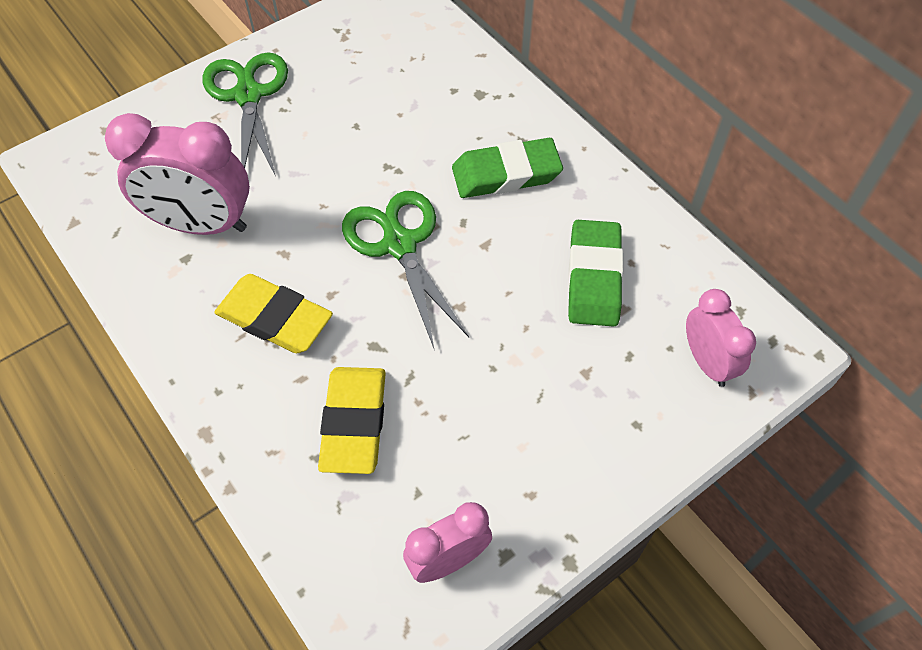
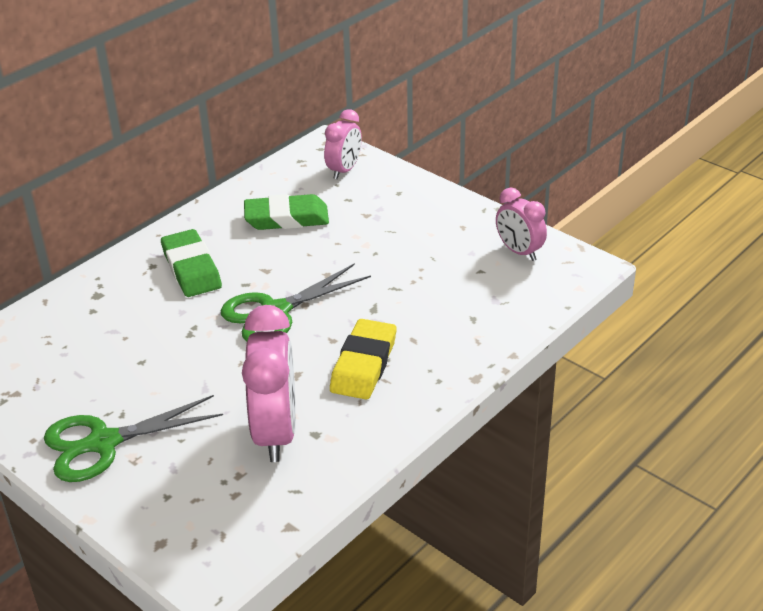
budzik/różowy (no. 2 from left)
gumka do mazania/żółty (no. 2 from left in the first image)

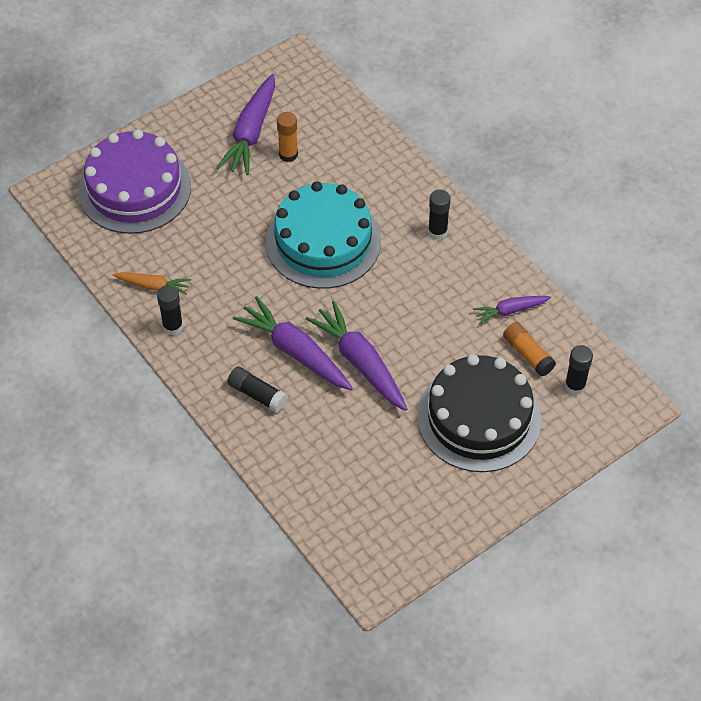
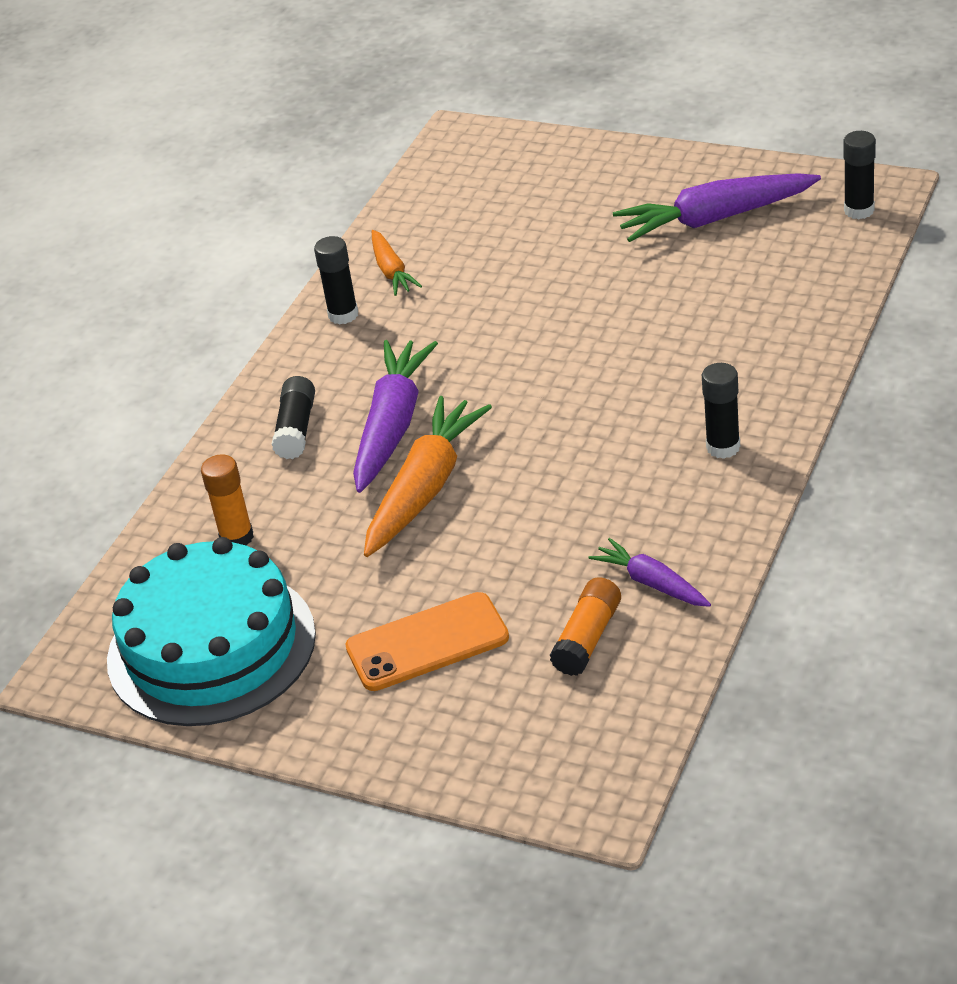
tort/turkusowy
klej w sztyfcie/pomarańczowy (no. 1 from left)
telefon/pomarańczowy
marchewka/pomarańczowy (no. 2 from left)
klej w sztyfcie/czarny (no. 4 from left)
tort/fioletowy

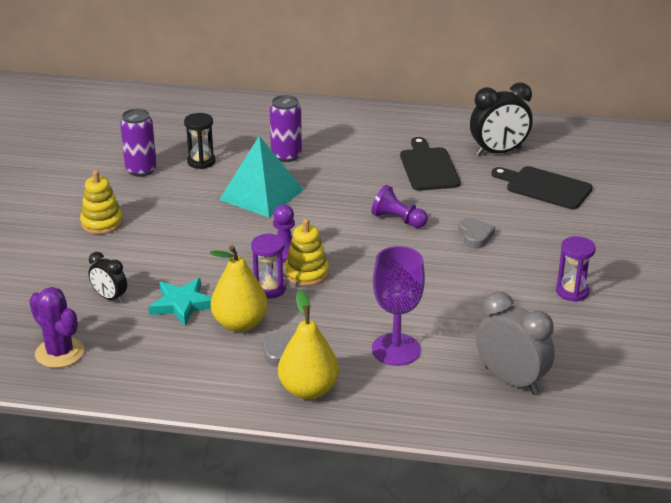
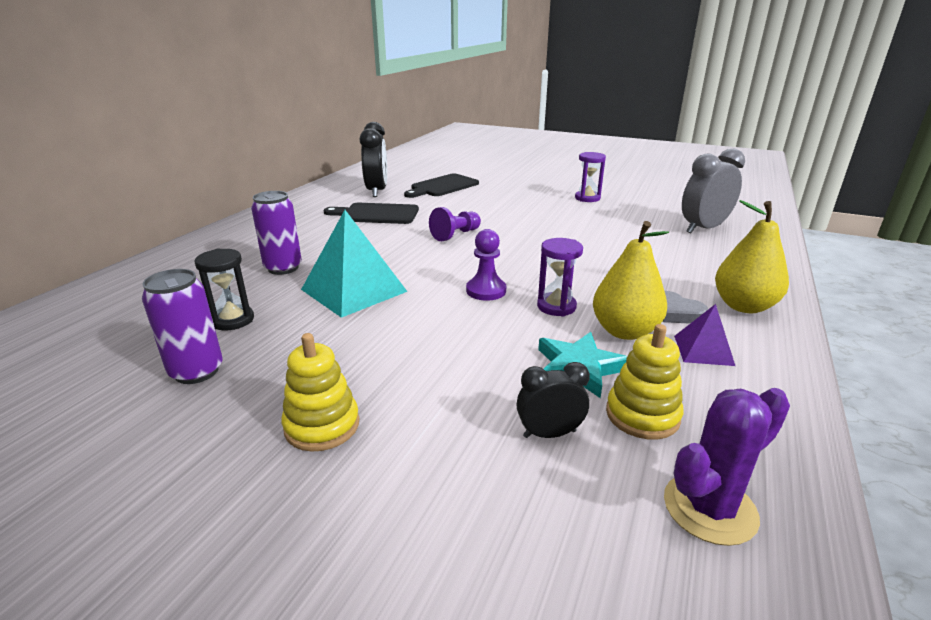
budzik/czarny (no. 2 from left)
zabawka nakładanka/żółty (no. 2 from left)
piramida/fioletowy
kielich/fioletowy
serce/szary (no. 2 from left in the first image)

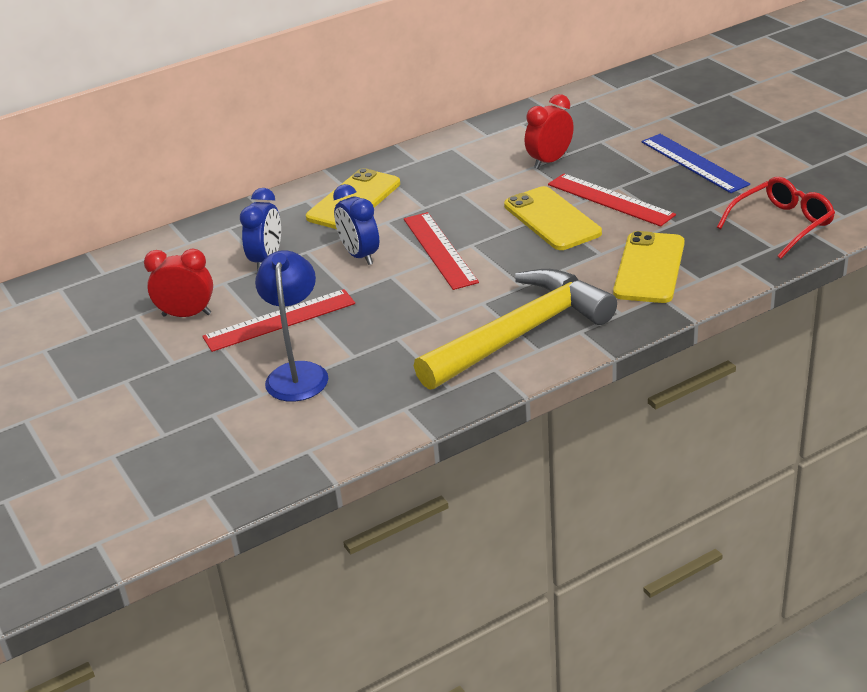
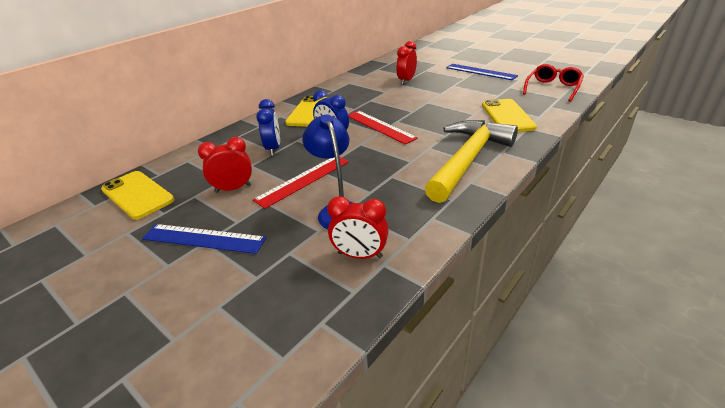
telefon/żółty (no. 1 from left)
linijka/niebieski (no. 1 from left)
budzik/czerwony (no. 2 from left)
linijka/czerwony (no. 3 from left in the first image)

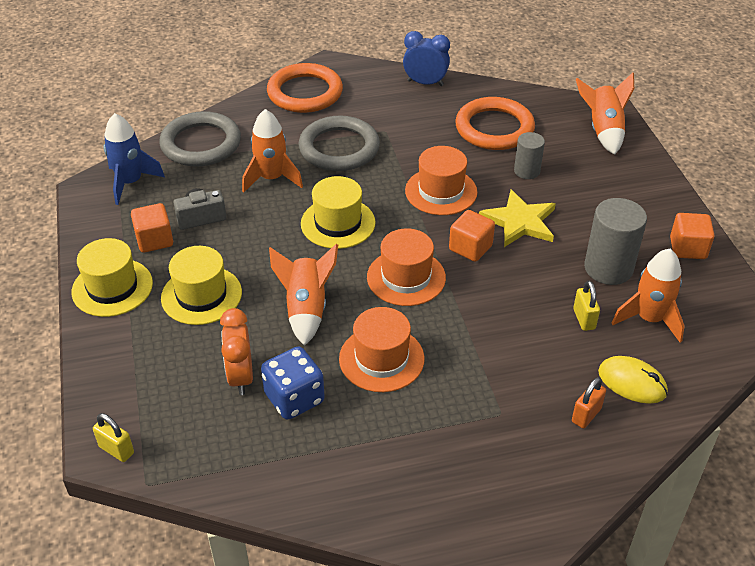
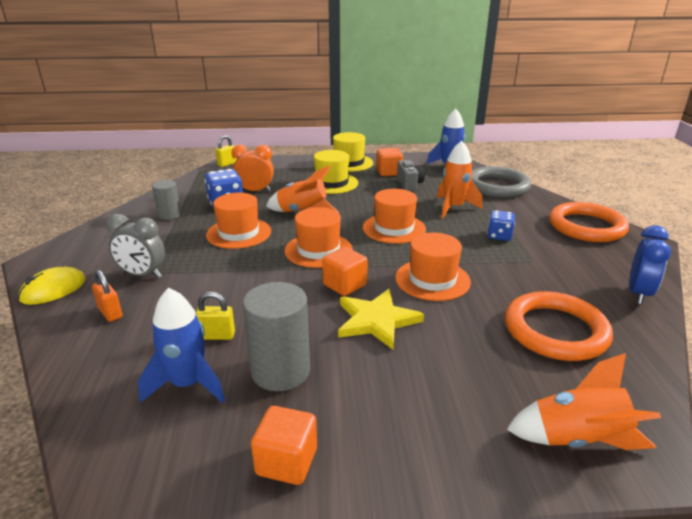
myszka/żółty
budzik/szary
rakieta/niebieski (no. 1 from left)
walec/szary (no. 1 from left)
kapelusz/pomarańczowy (no. 3 from left)
kostka do gry/niebieski (no. 2 from left)

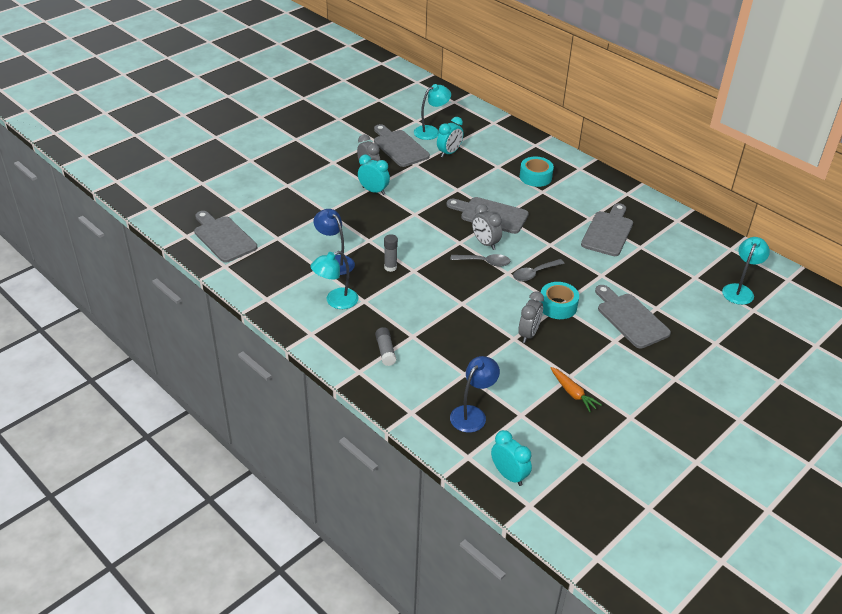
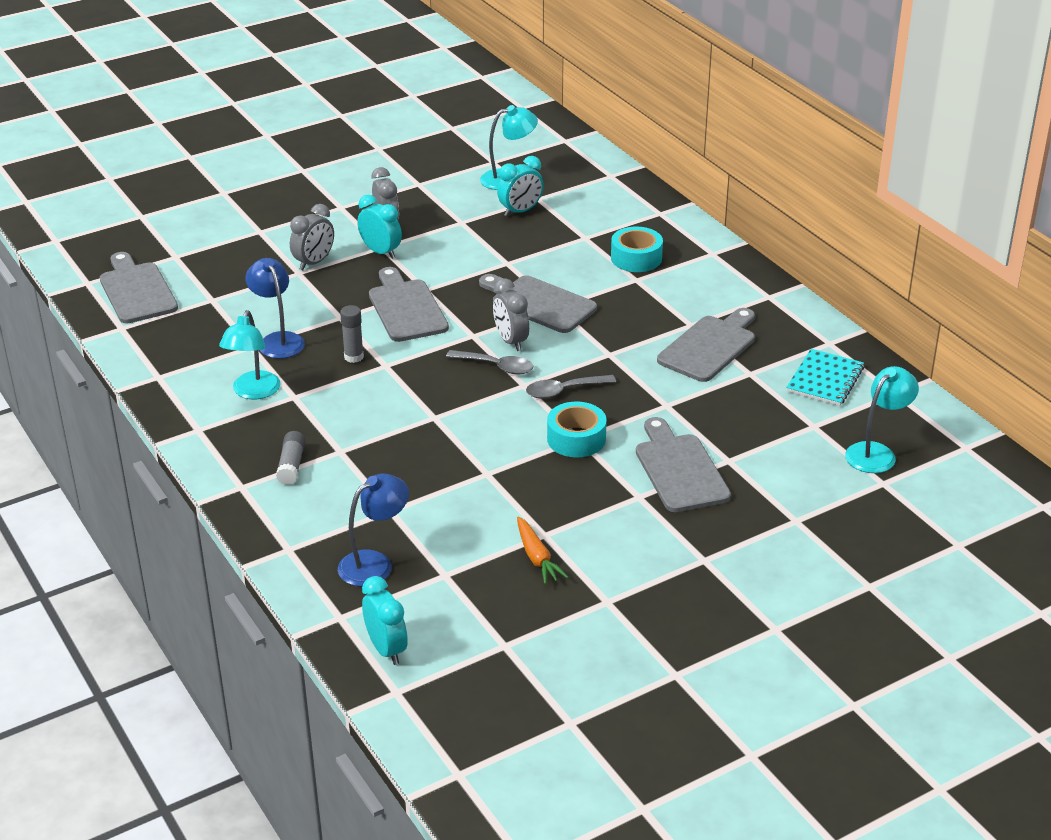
lampka/turkusowy (no. 1 from left)
budzik/szary (no. 1 from left)
deska do krojenia/szary (no. 2 from left)
zeszyt/turkusowy

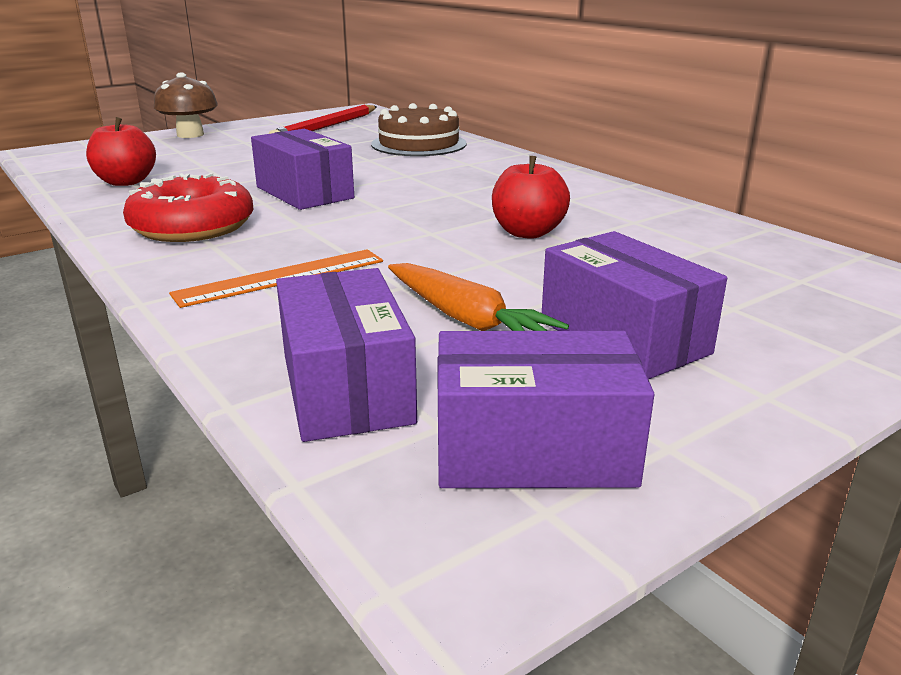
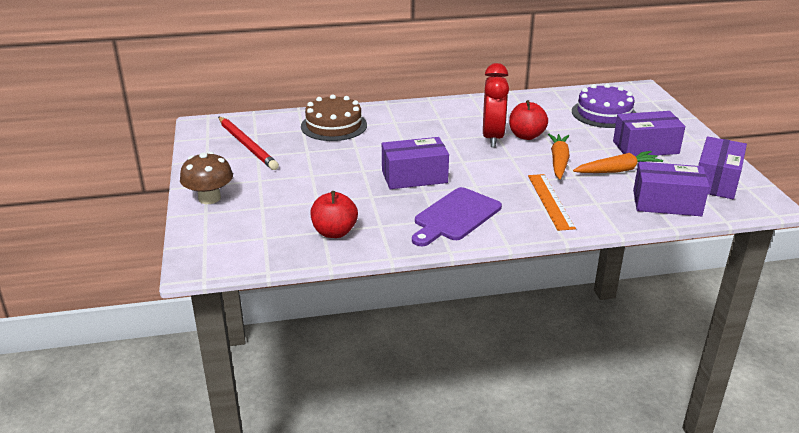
deska do krojenia/fioletowy
budzik/czerwony
marchewka/pomarańczowy (no. 1 from left)
tort/fioletowy

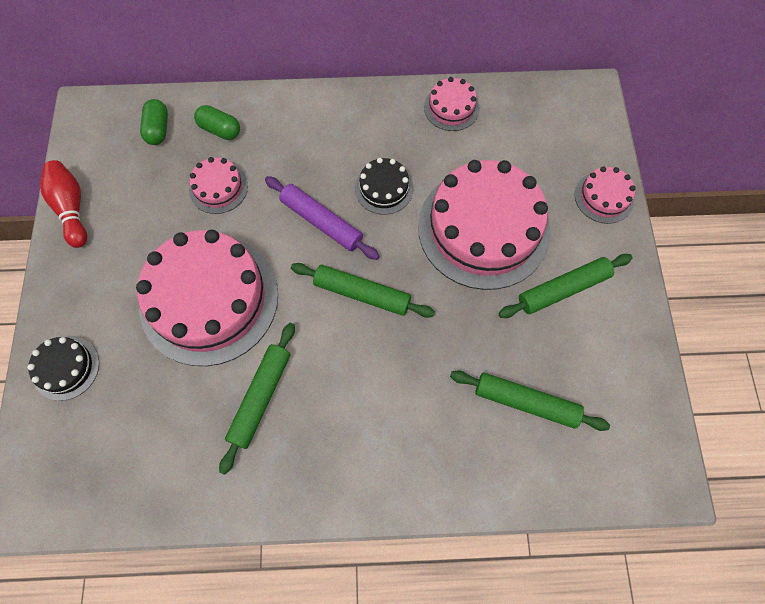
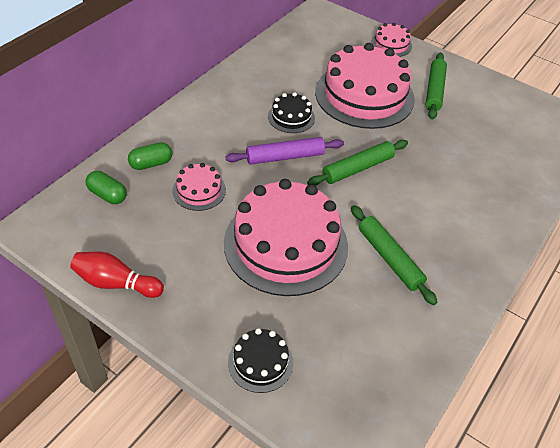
tort/różowy (no. 3 from left in the first image)
wałek do ciasta/zielony (no. 3 from left in the first image)

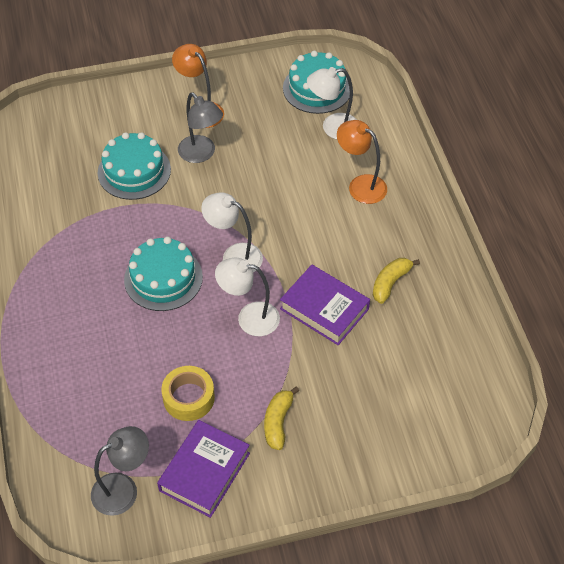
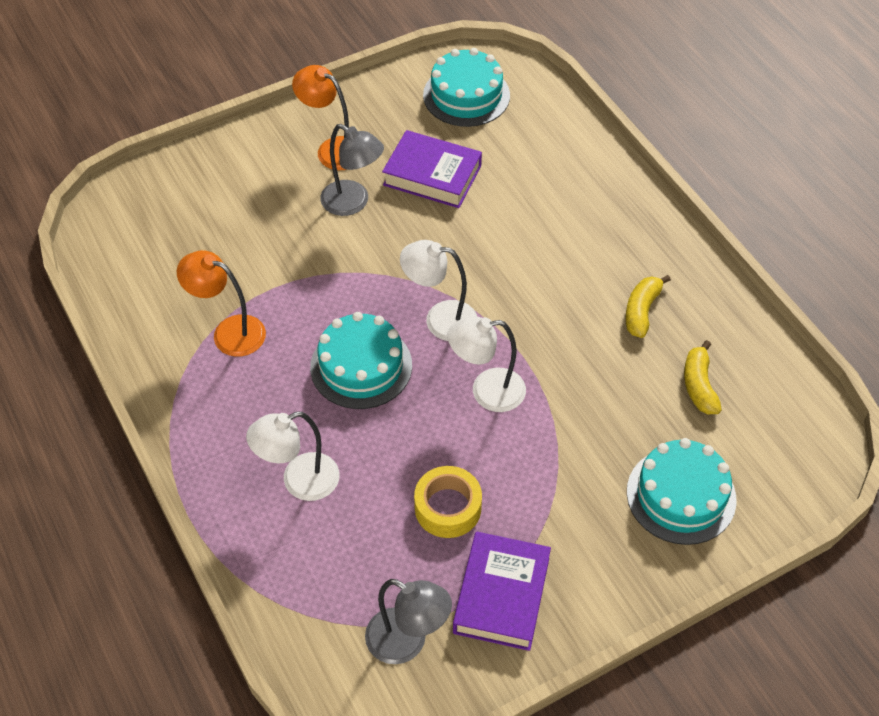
lampka/pomarańczowy (no. 1 from left)
lampka/biały (no. 1 from left)
lampka/szary (no. 2 from left)
książka/fioletowy (no. 1 from left)
tort/turkusowy (no. 3 from left)
banan/żółty (no. 2 from left)

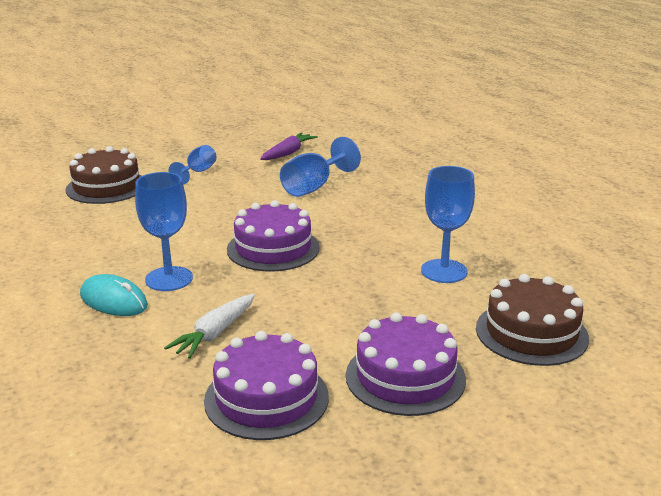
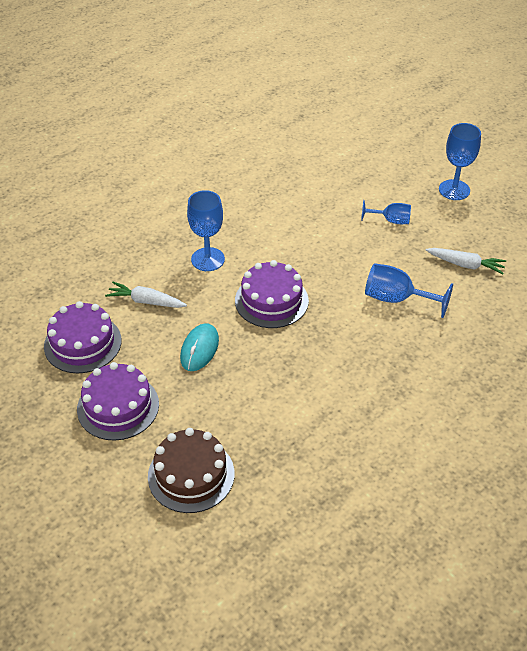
myszka/turkusowy
marchewka/biały (no. 2 from left)
kielich/niebieski (no. 4 from left)
tort/brązowy (no. 1 from left in the first image)

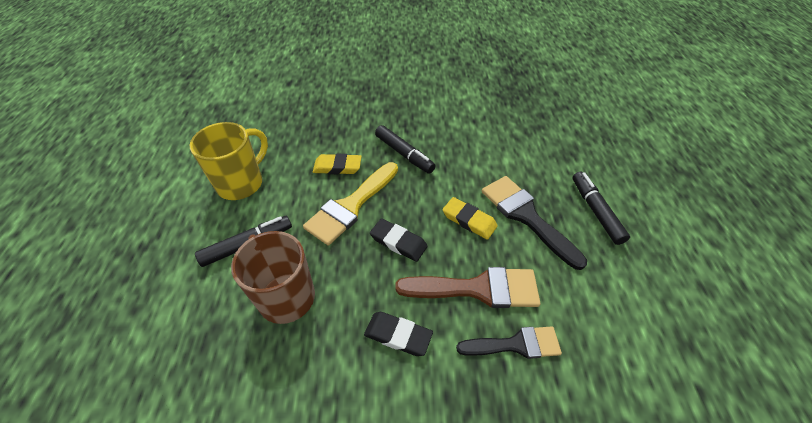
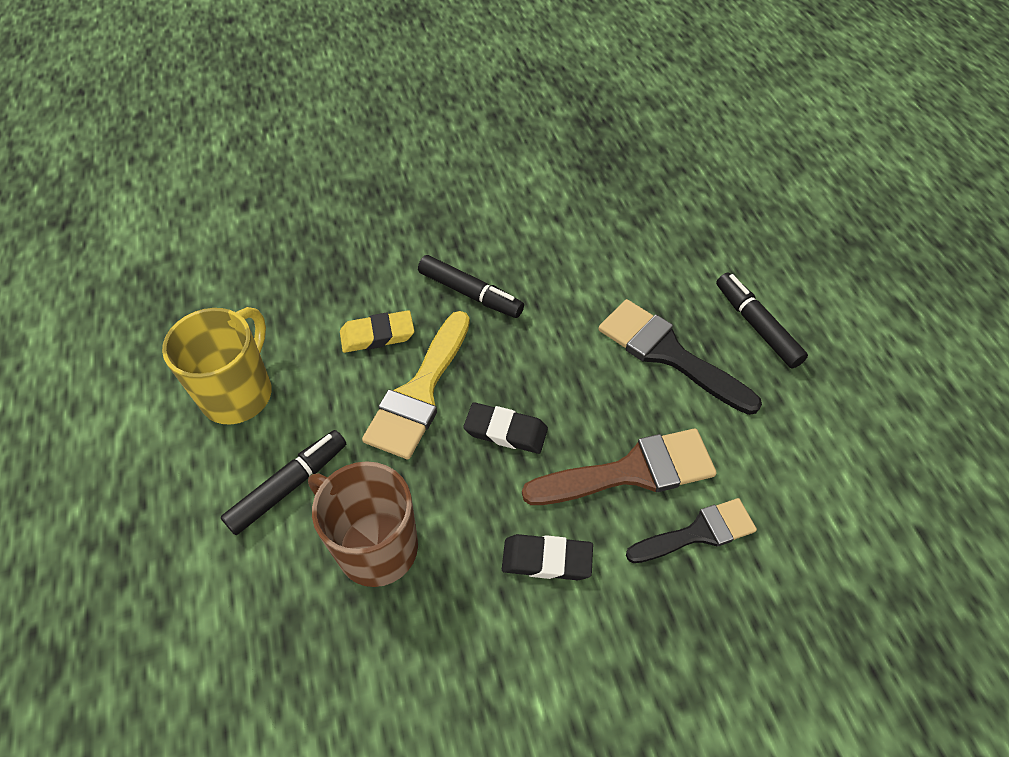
gumka do mazania/żółty (no. 2 from left in the first image)

